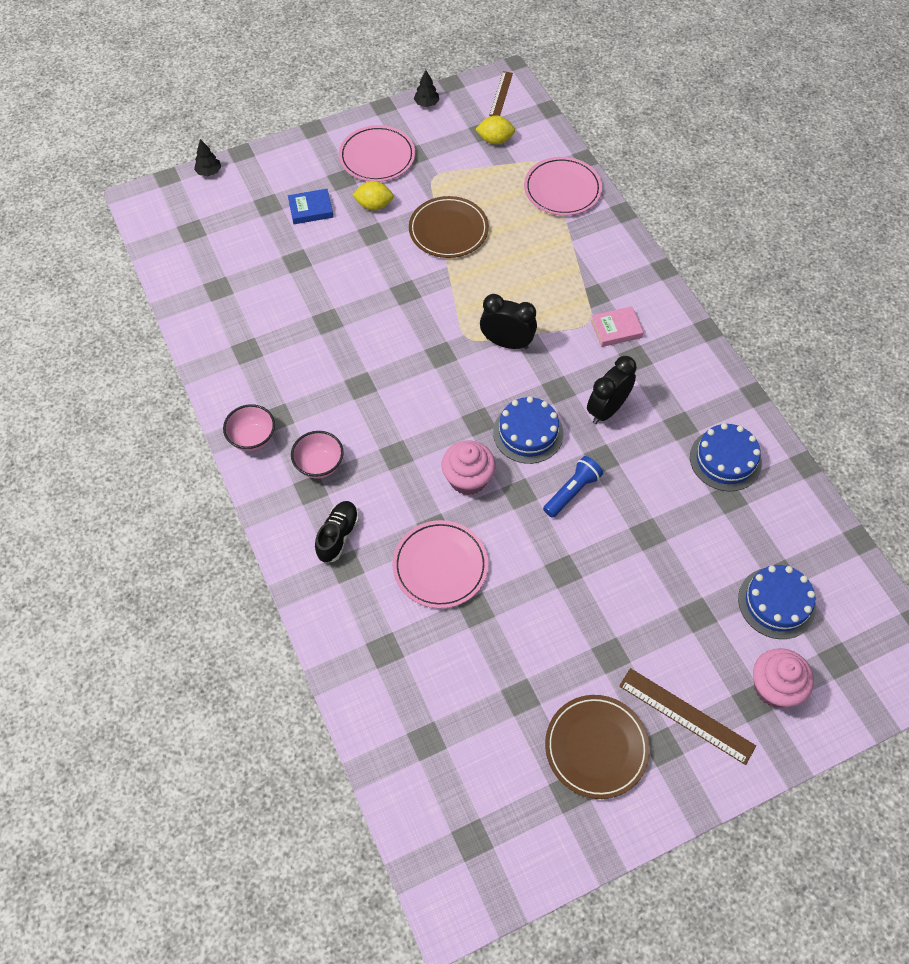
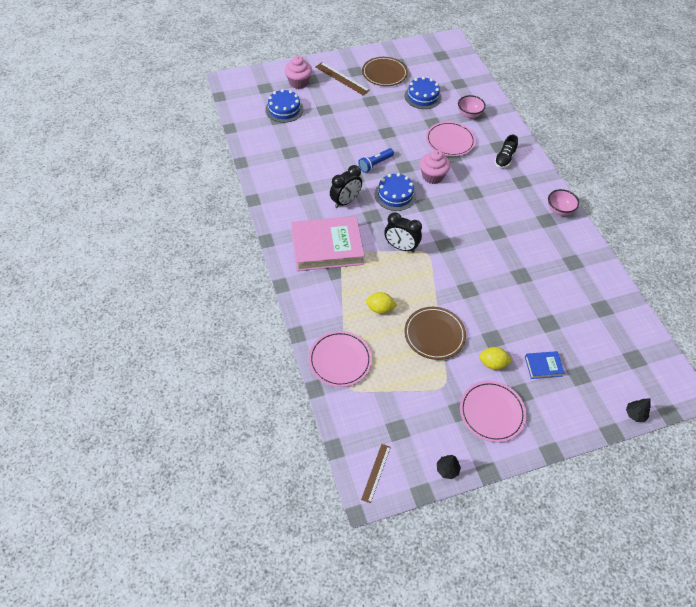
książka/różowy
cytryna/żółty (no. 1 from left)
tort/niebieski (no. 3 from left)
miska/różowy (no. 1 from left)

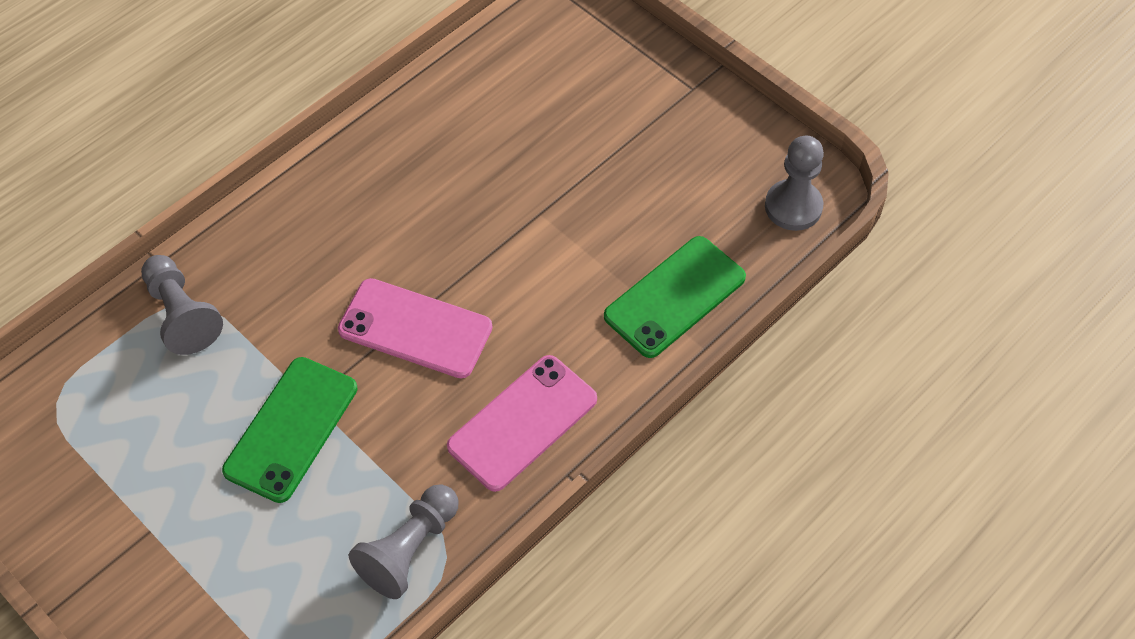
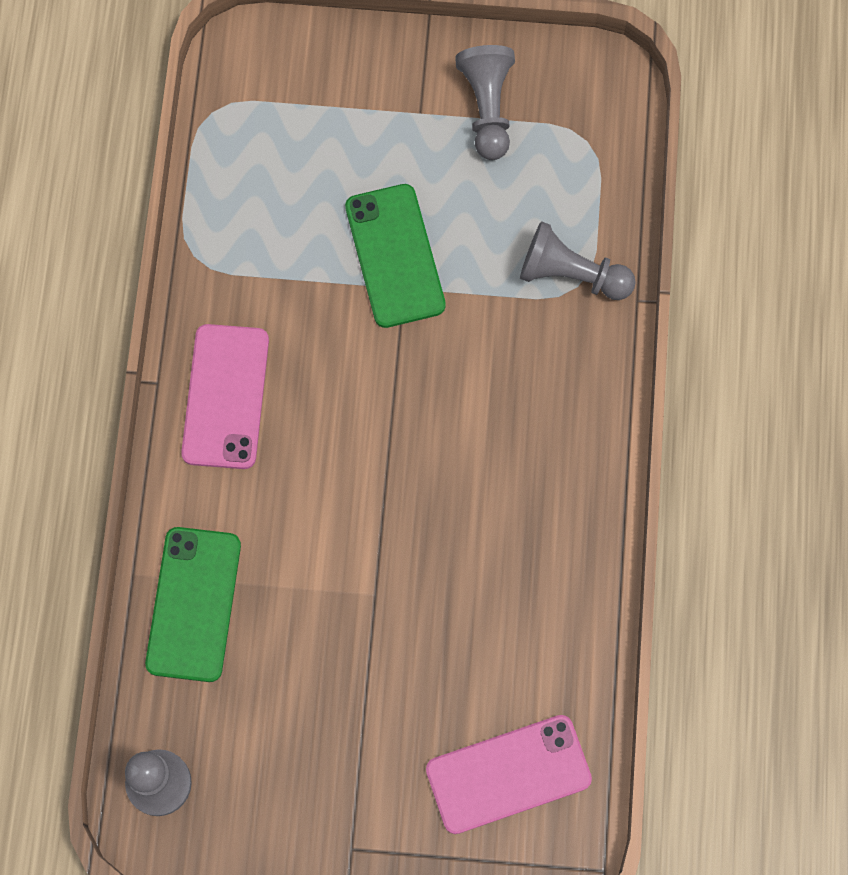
telefon/różowy (no. 2 from left)
pionek/szary (no. 2 from left)

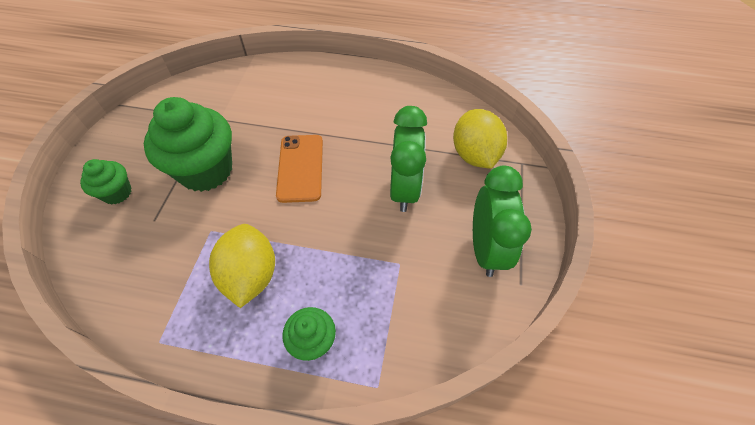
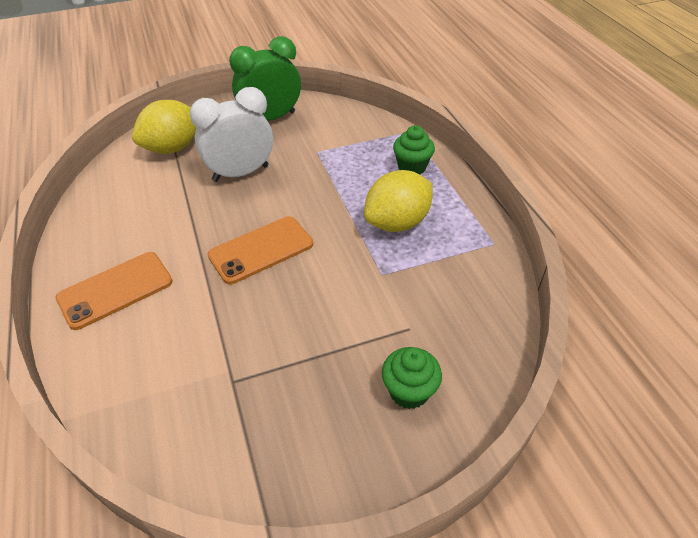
telefon/pomarańczowy (no. 1 from left)
budzik/biały
muffinka/zielony (no. 2 from left in the first image)

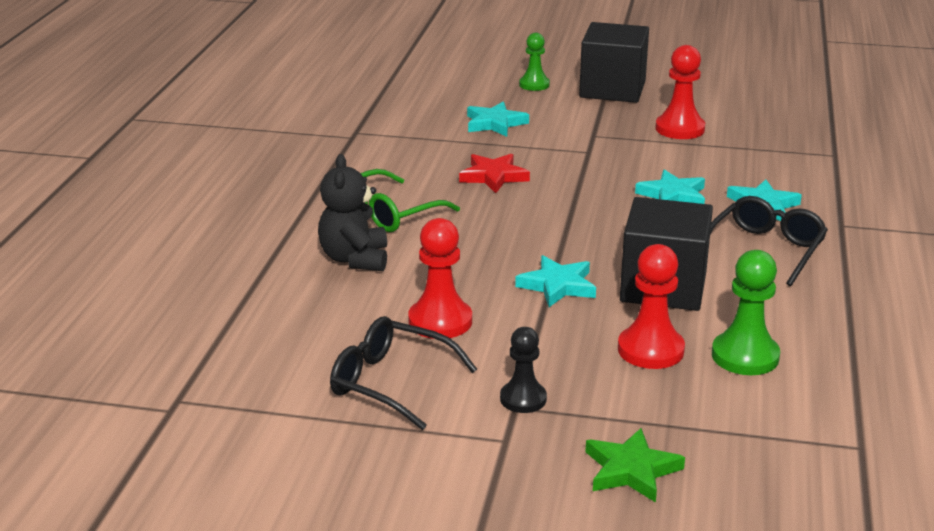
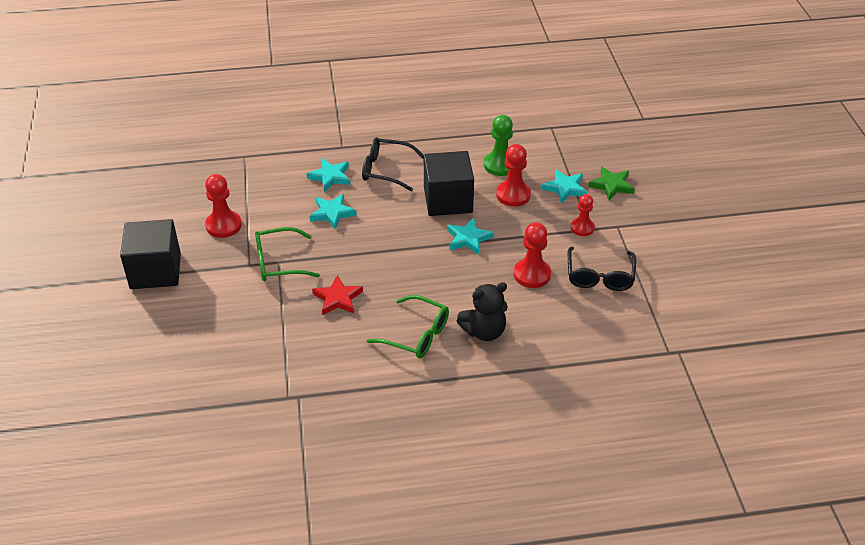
okulary/zielony (no. 1 from left)
gwiazda/turkusowy (no. 4 from left)
pionek/czerwony (no. 4 from left)
pionek/zielony (no. 1 from left in the first image)

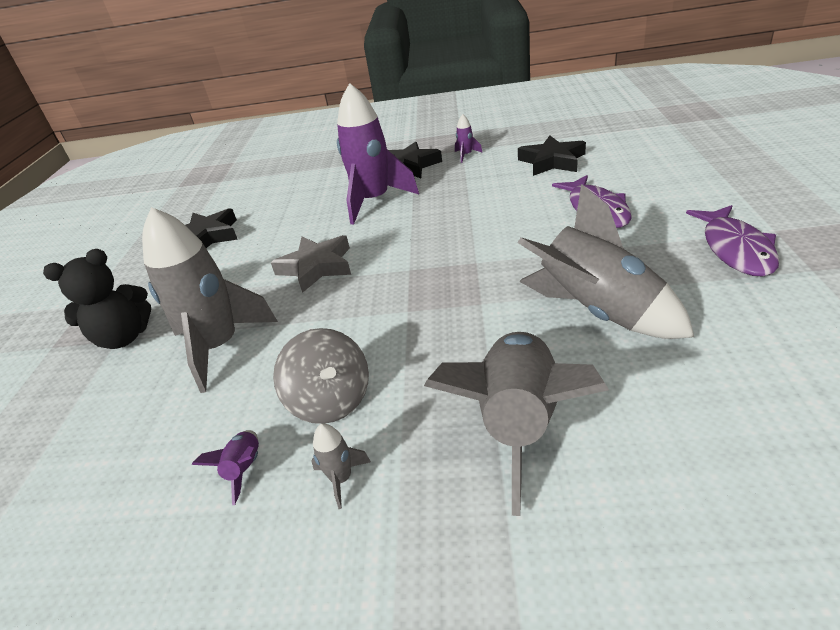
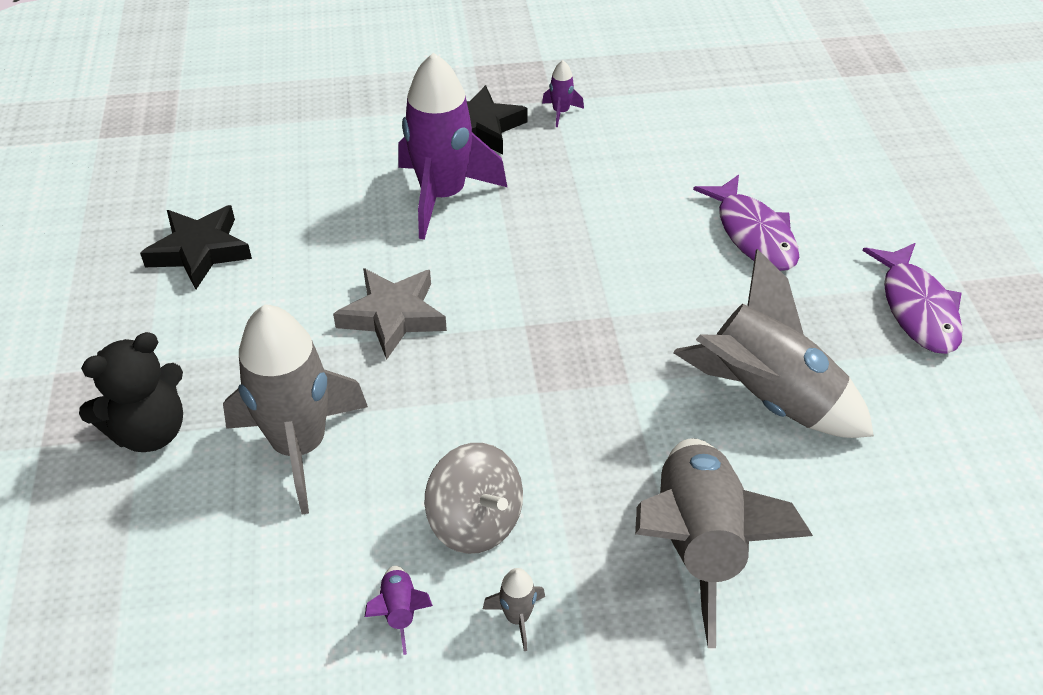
gwiazda/czarny (no. 3 from left in the first image)

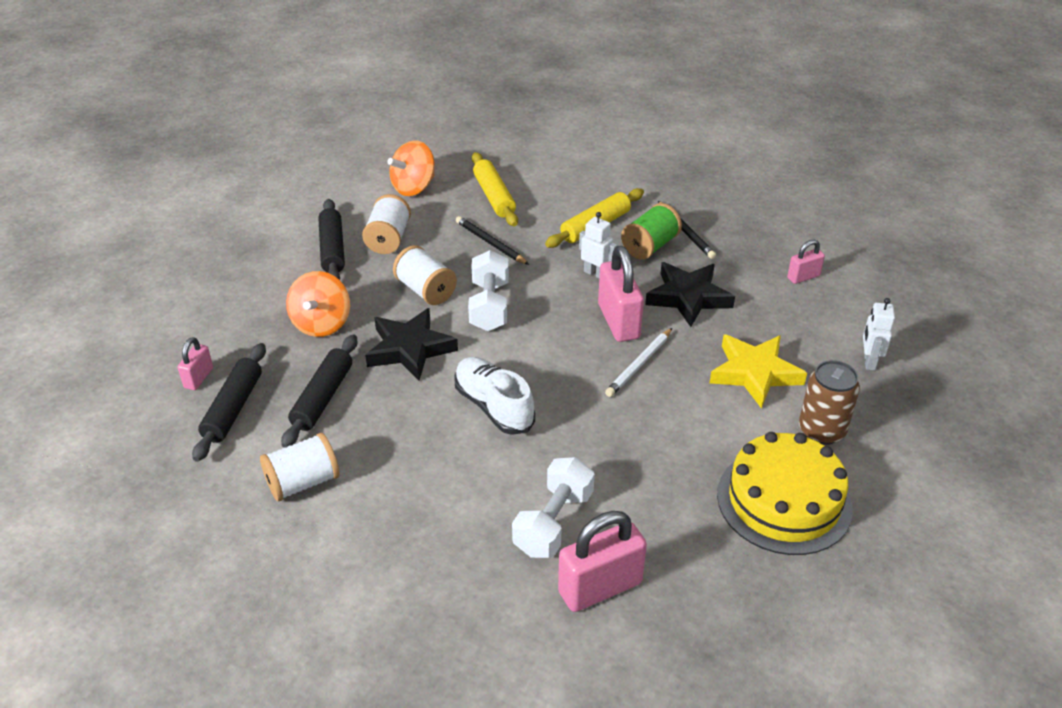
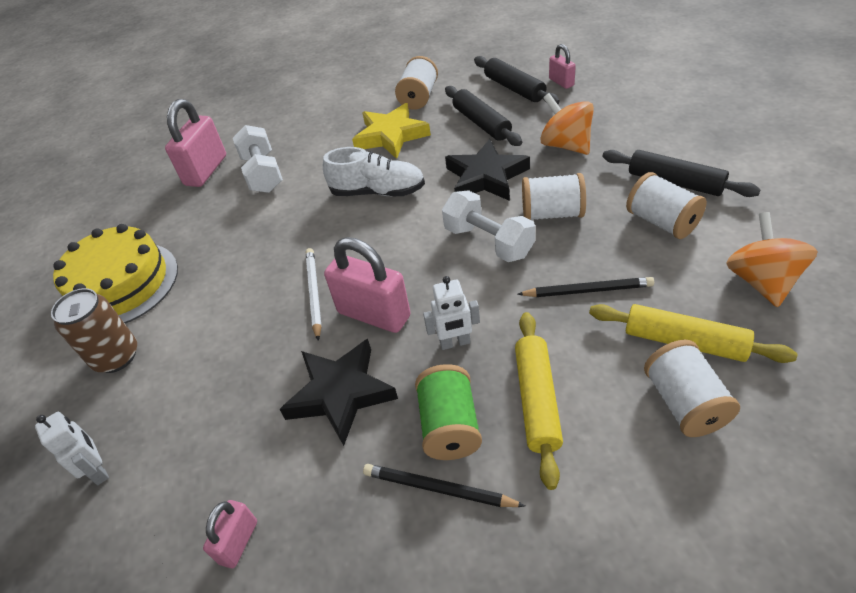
gwiazda/żółty
szpulka/biały (no. 4 from left)

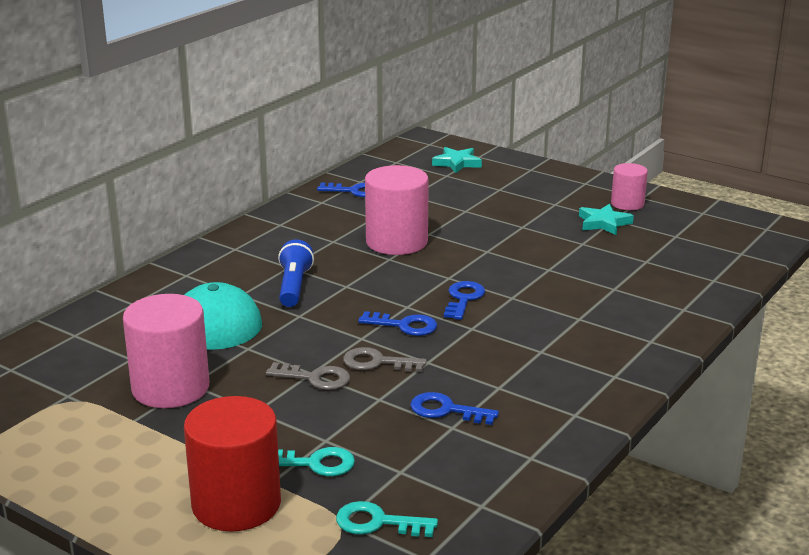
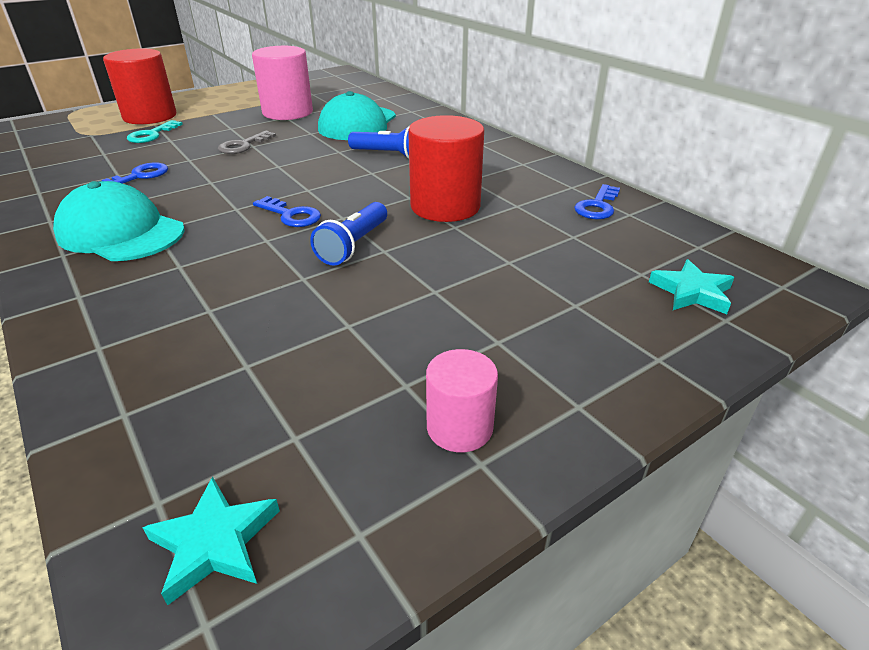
czapka/turkusowy (no. 1 from left)
gwiazda/turkusowy (no. 1 from left)
latarka/niebieski (no. 1 from left)
walec/czerwony (no. 2 from left)
klucz/turkusowy (no. 2 from left in the first image)
klucz/szary (no. 2 from left in the first image)
klucz/niebieski (no. 2 from left in the first image)

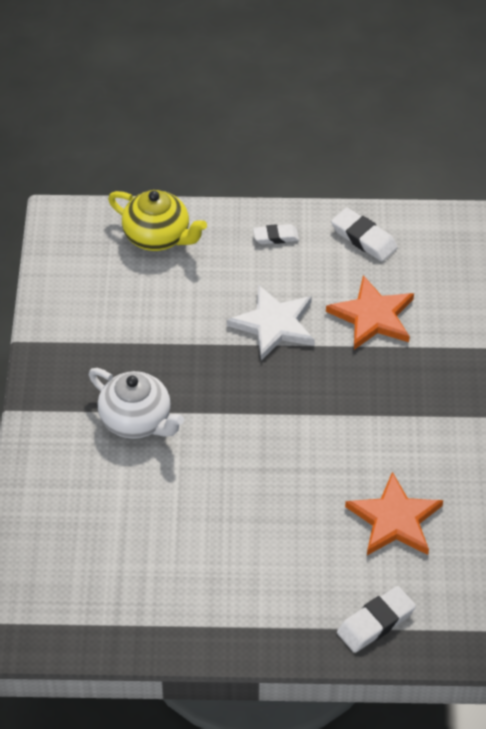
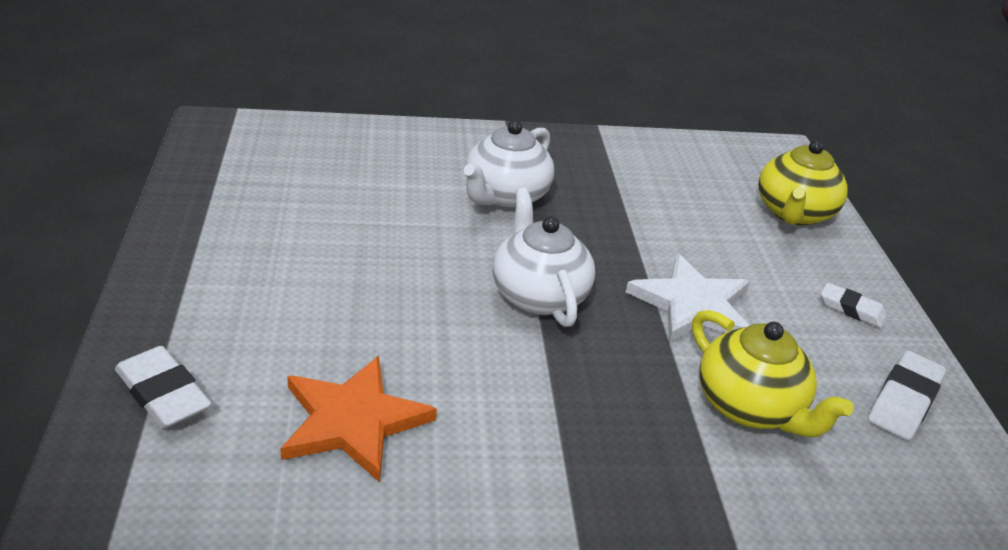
imbryk/biały (no. 2 from left)
imbryk/żółty (no. 1 from left)
gumka do mazania/biały (no. 2 from left)

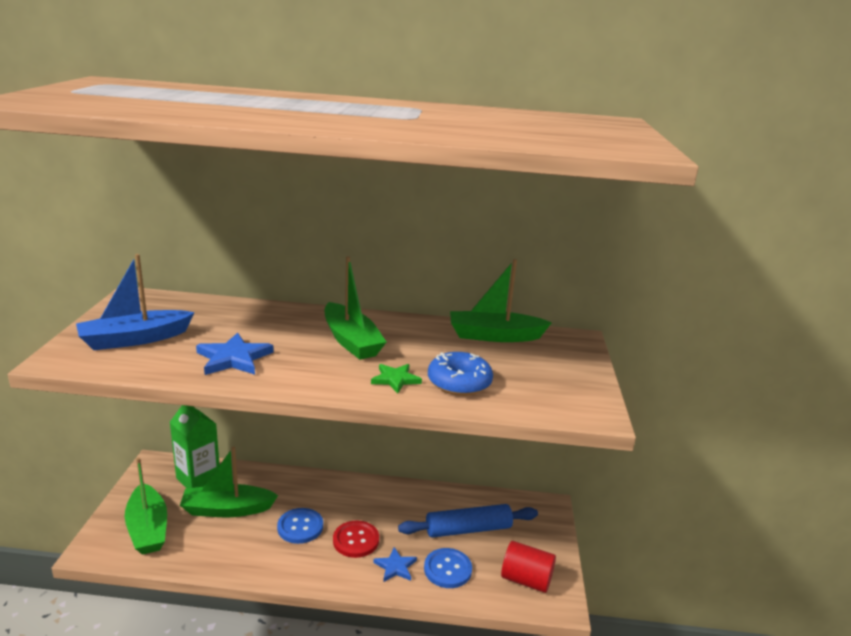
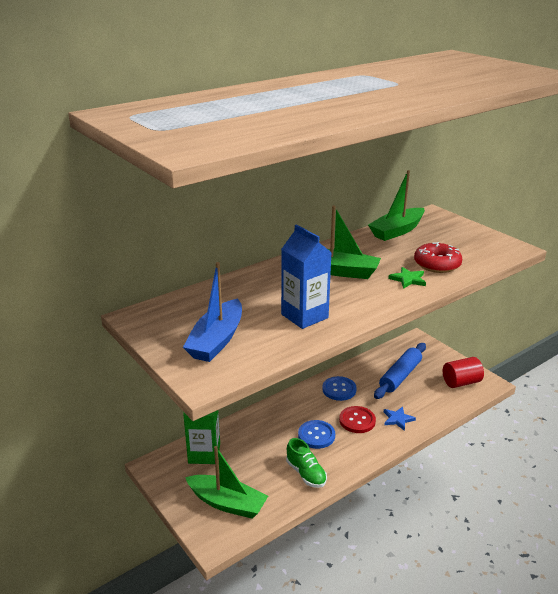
karton mleka/niebieski
but/zielony
guzik/niebieski (no. 2 from left)
donut/czerwony
łódka/zielony (no. 2 from left in the first image)

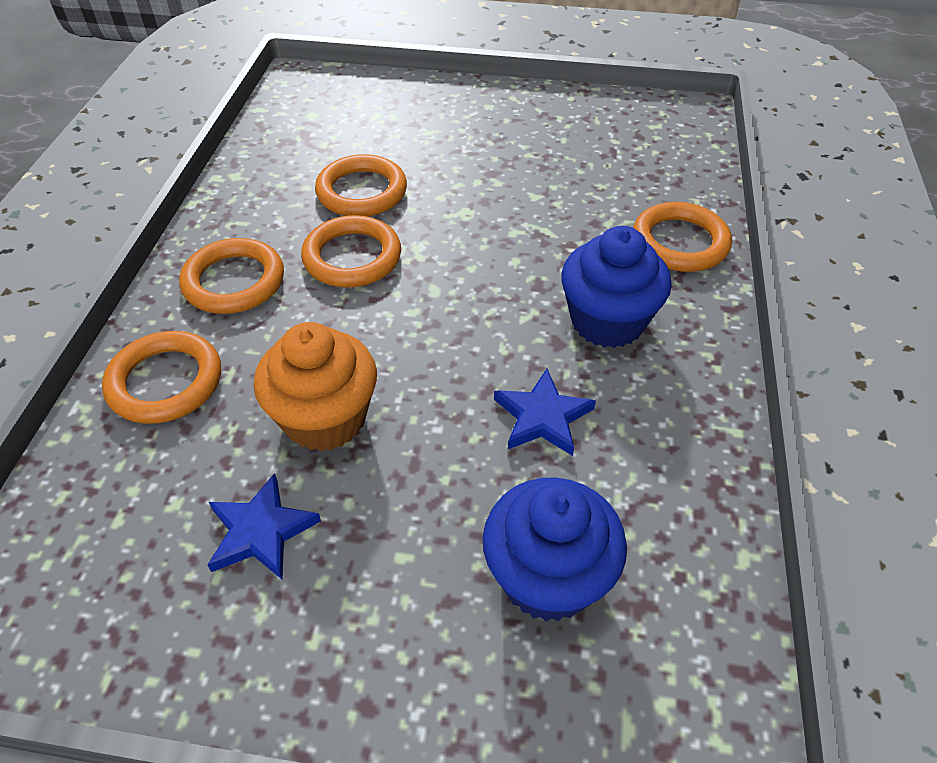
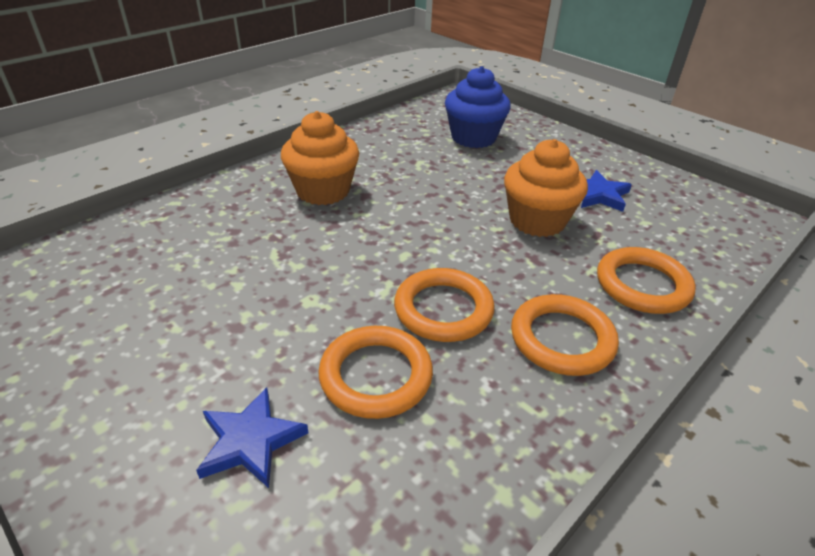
gwiazda/niebieski (no. 1 from left)
muffinka/pomarańczowy (no. 1 from left)
pierścień/pomarańczowy (no. 5 from left in the first image)

